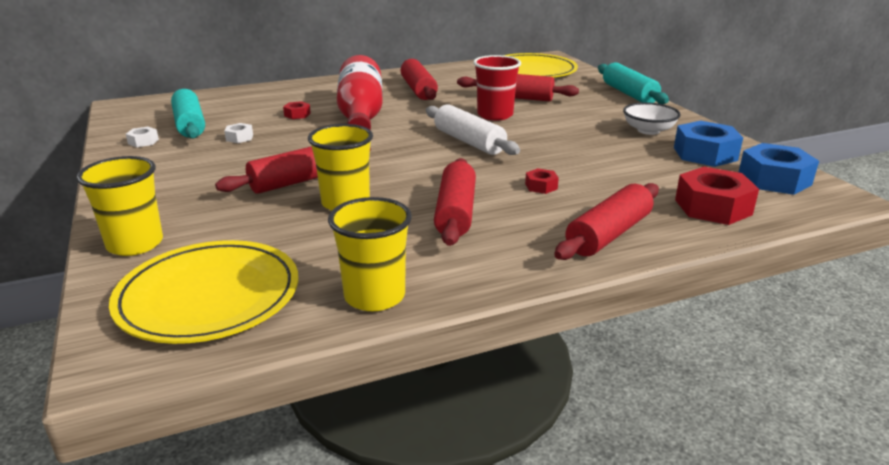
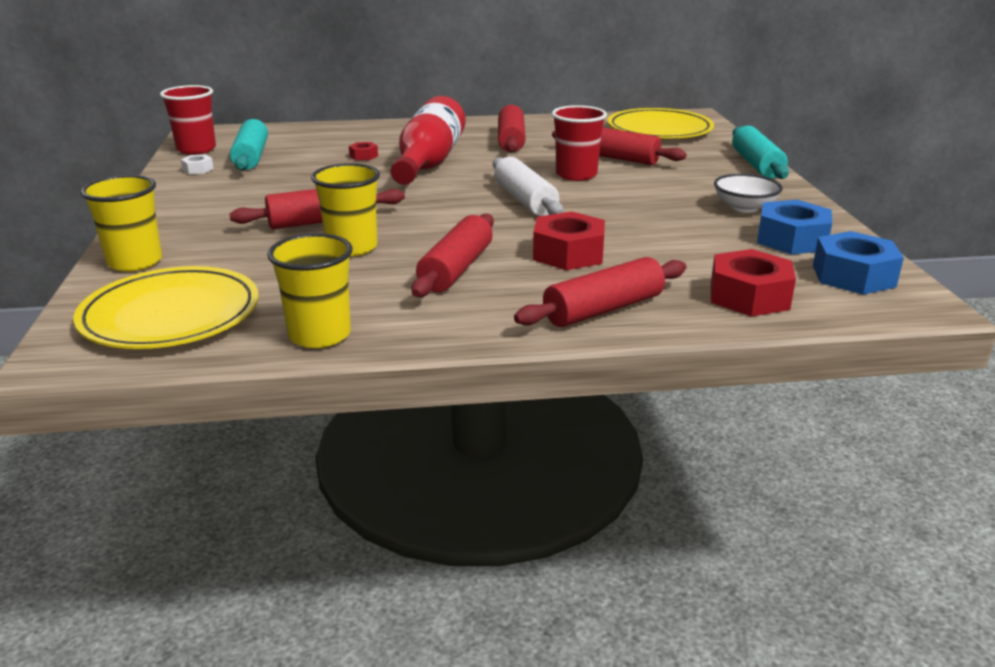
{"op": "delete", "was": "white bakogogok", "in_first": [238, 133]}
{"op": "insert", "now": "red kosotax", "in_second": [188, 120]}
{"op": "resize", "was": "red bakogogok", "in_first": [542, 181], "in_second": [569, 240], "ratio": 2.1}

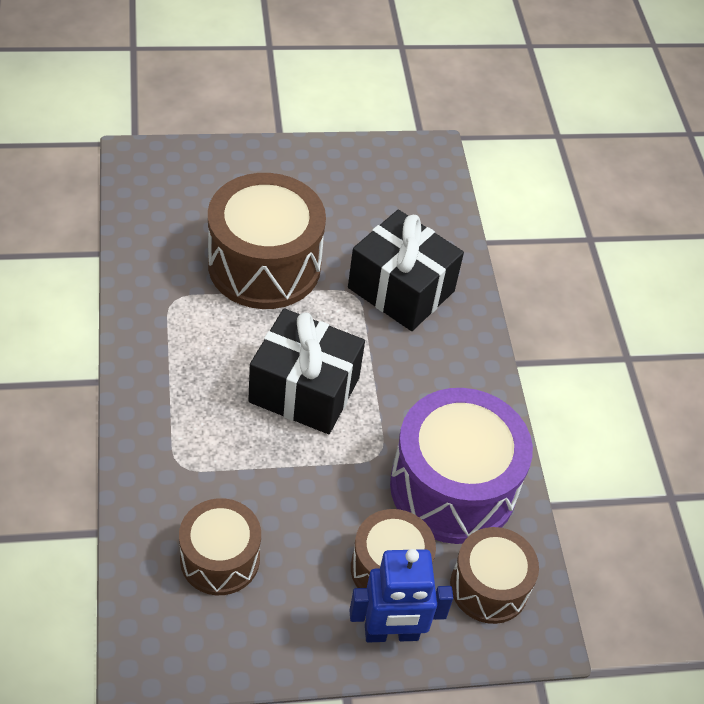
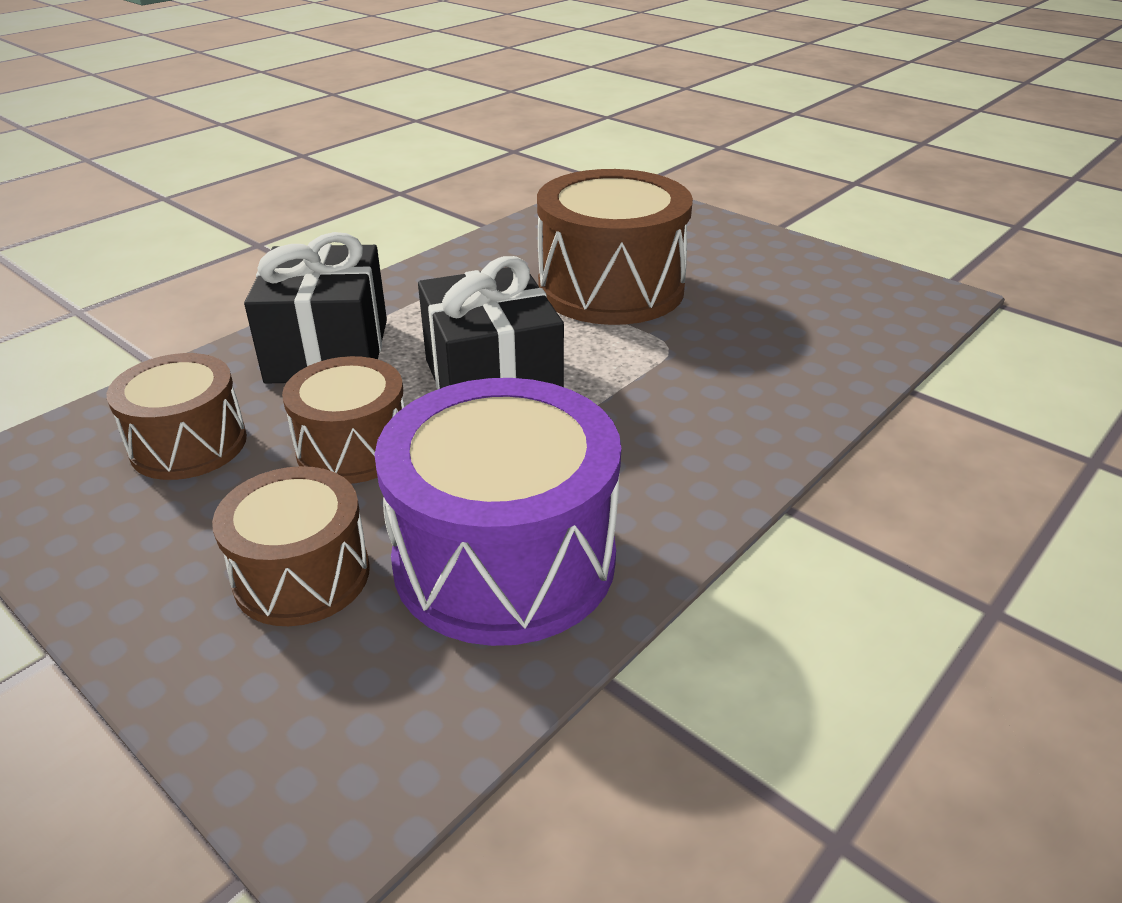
{"op": "delete", "was": "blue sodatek", "in_first": [401, 595]}
{"op": "move", "was": "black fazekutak", "in_first": [406, 270], "in_second": [315, 308]}
{"op": "move", "was": "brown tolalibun", "in_first": [494, 575], "in_second": [343, 420]}

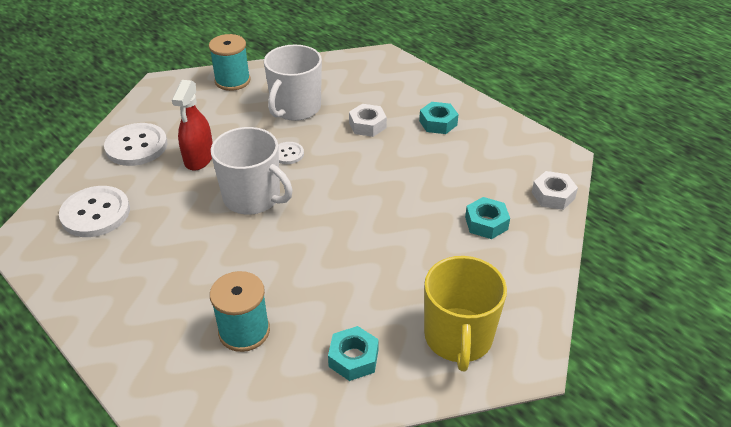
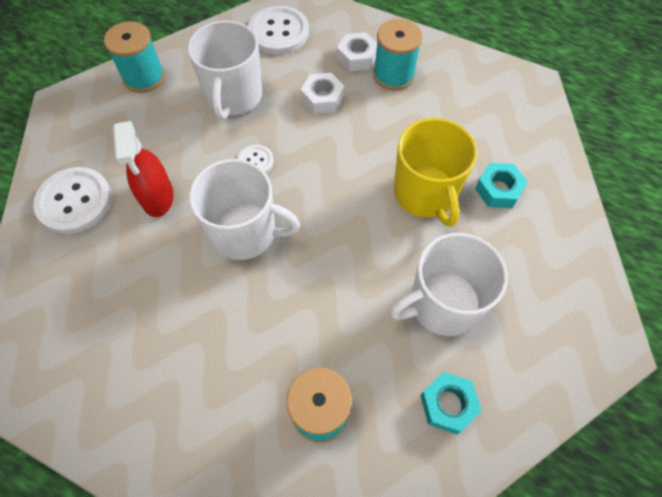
{"op": "insert", "now": "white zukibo", "in_second": [449, 284]}
{"op": "move", "was": "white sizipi", "in_first": [94, 211], "in_second": [278, 30]}
{"op": "move", "was": "yellow zukibo", "in_first": [465, 313], "in_second": [435, 172]}
{"op": "move", "was": "white bakogogok", "in_first": [554, 190], "in_second": [357, 51]}
{"op": "replace", "was": "turquoise bakogogok", "now": "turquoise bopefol", "in_first": [439, 118], "in_second": [398, 54]}

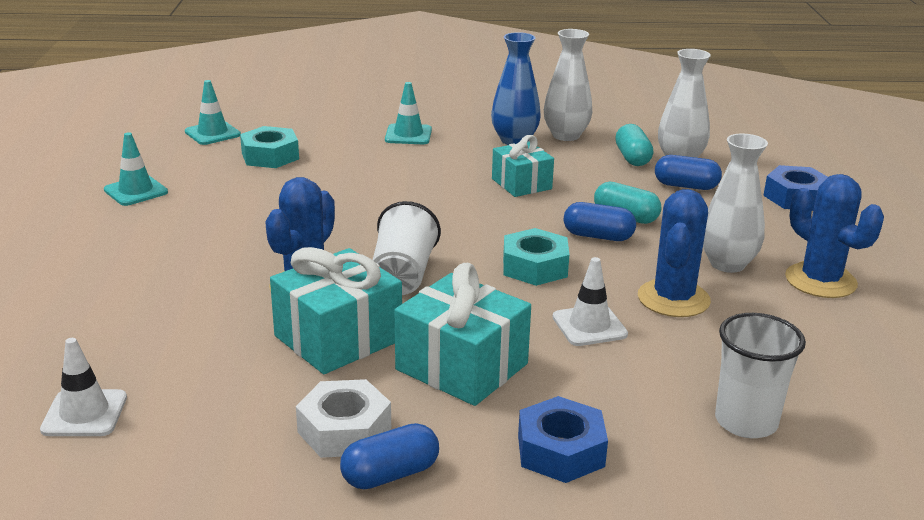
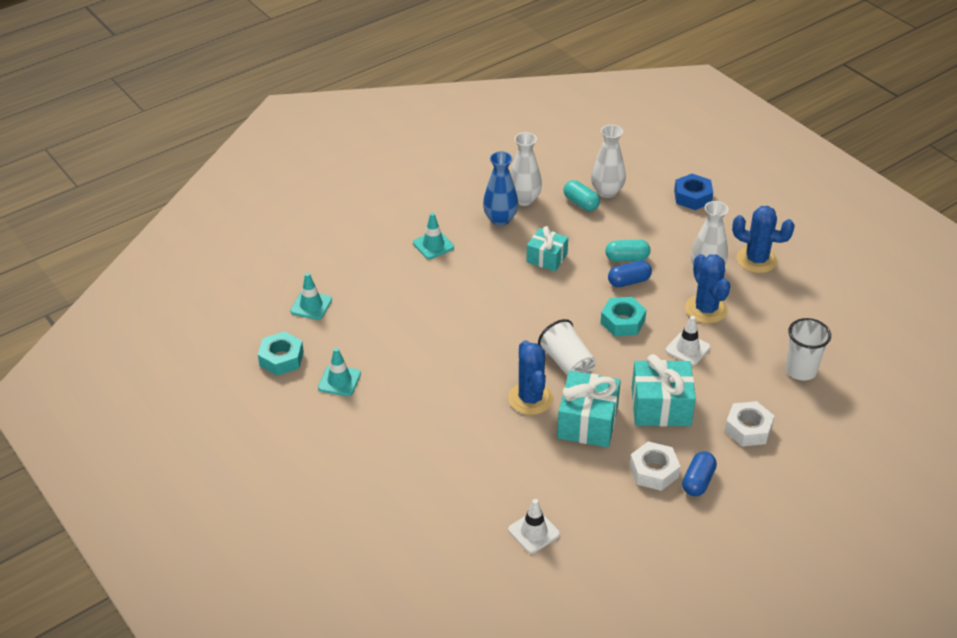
{"op": "delete", "was": "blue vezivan", "in_first": [688, 172]}
{"op": "move", "was": "turquoise bakogogok", "in_first": [269, 147], "in_second": [281, 353]}
{"op": "recolor", "was": "blue bakogogok", "now": "white bakogogok", "in_first": [563, 439], "in_second": [749, 423]}

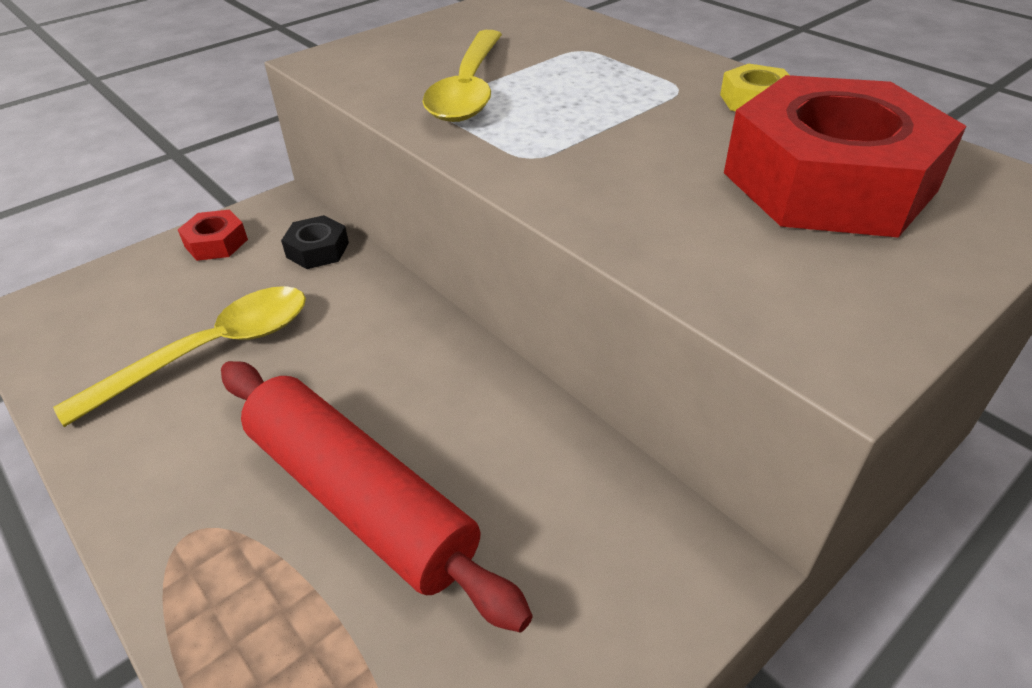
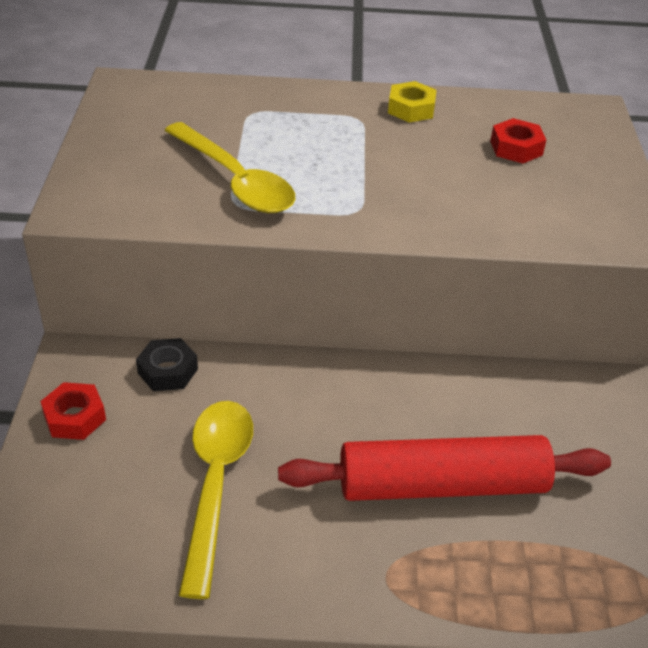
{"op": "resize", "was": "red bakogogok", "in_first": [845, 156], "in_second": [518, 140], "ratio": 0.41}

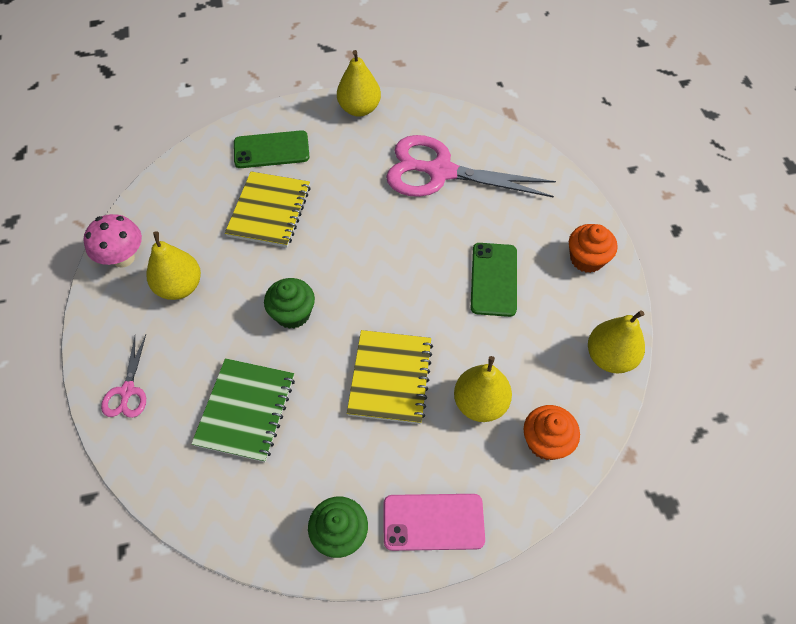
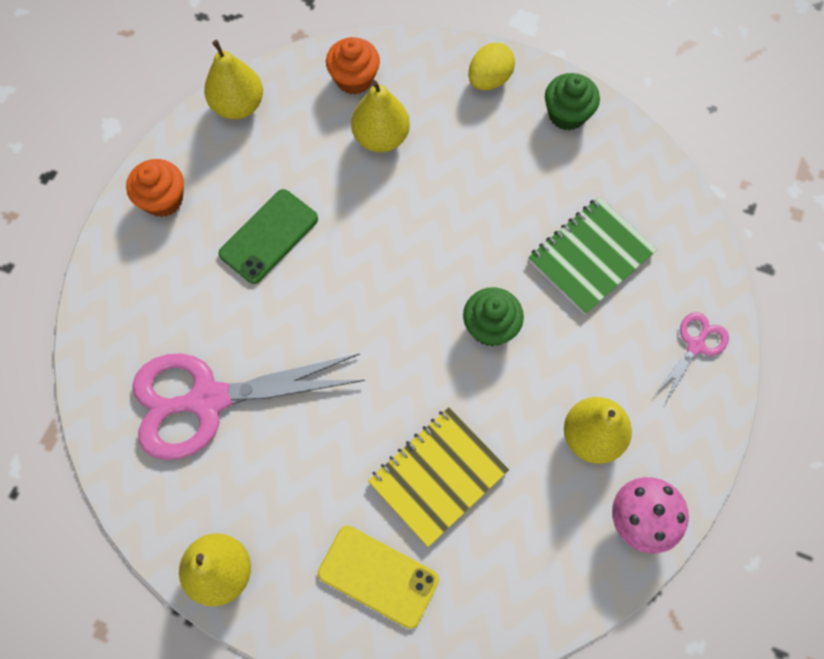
{"op": "delete", "was": "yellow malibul", "in_first": [390, 377]}
{"op": "replace", "was": "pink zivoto", "now": "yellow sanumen", "in_first": [434, 522], "in_second": [491, 66]}
{"op": "recolor", "was": "green zivoto", "now": "yellow zivoto", "in_first": [271, 149], "in_second": [378, 577]}
{"op": "rotate", "was": "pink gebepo", "in_first": [471, 166], "in_second": [248, 406], "clockwise": 120}

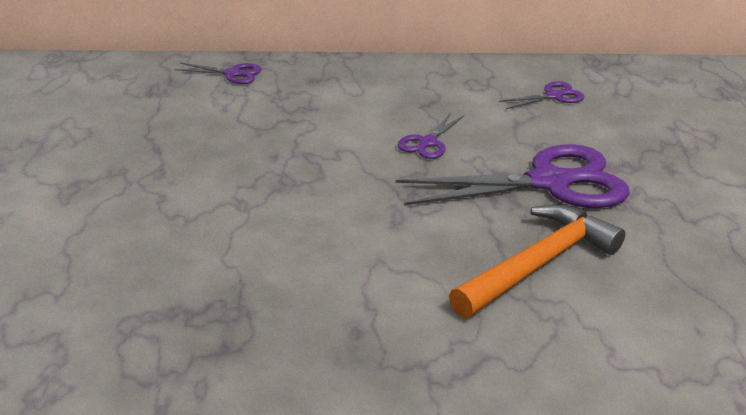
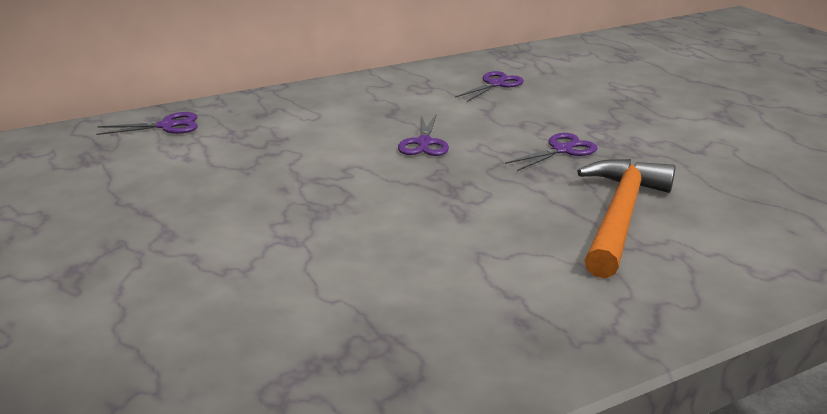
{"op": "resize", "was": "purple gebepo", "in_first": [512, 176], "in_second": [551, 152], "ratio": 0.46}

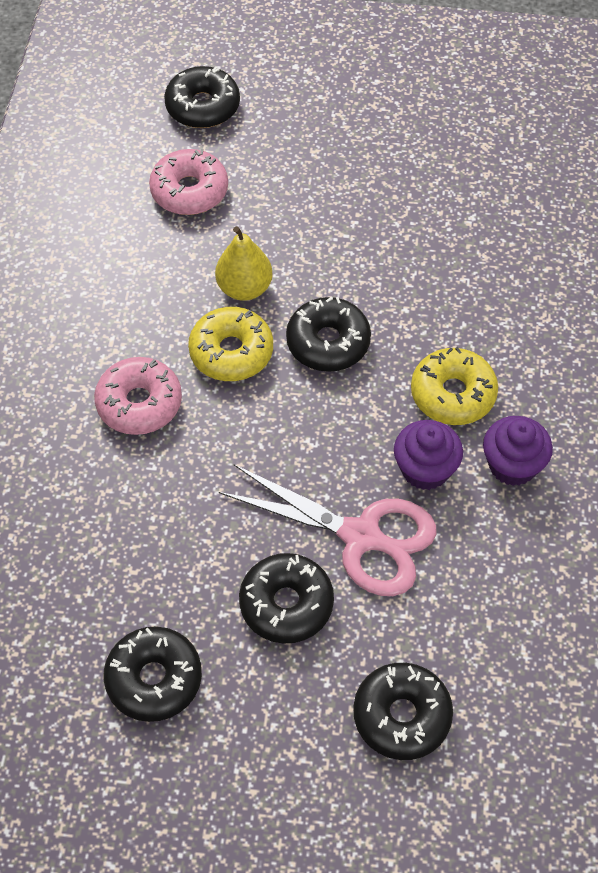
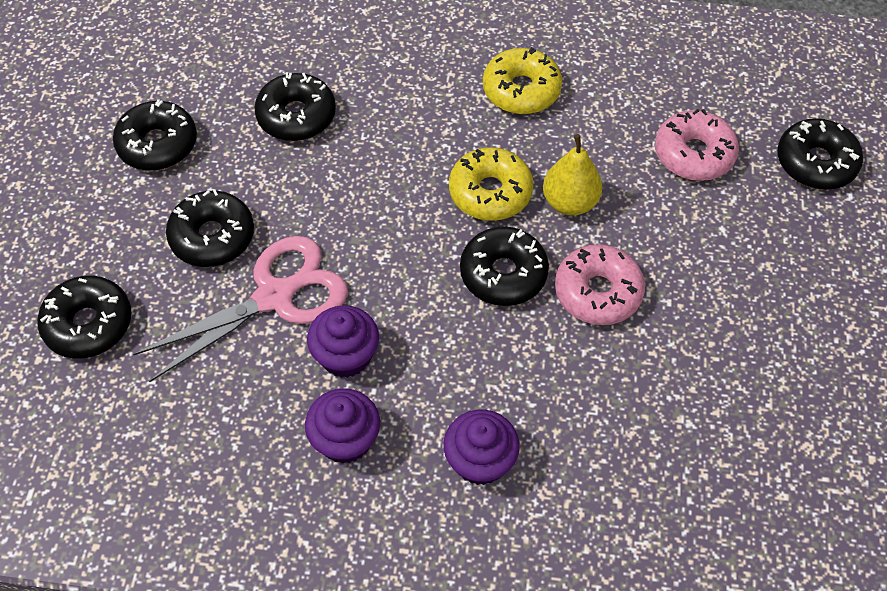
{"op": "insert", "now": "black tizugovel", "in_second": [295, 106]}
{"op": "insert", "now": "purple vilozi", "in_second": [481, 447]}
{"op": "move", "was": "pink tizugovel", "in_first": [138, 396], "in_second": [600, 284]}
{"op": "move", "was": "yellow tizugovel", "in_first": [454, 386], "in_second": [522, 80]}
{"op": "rotate", "was": "pink gebepo", "in_first": [327, 530], "in_second": [240, 309], "clockwise": -150}

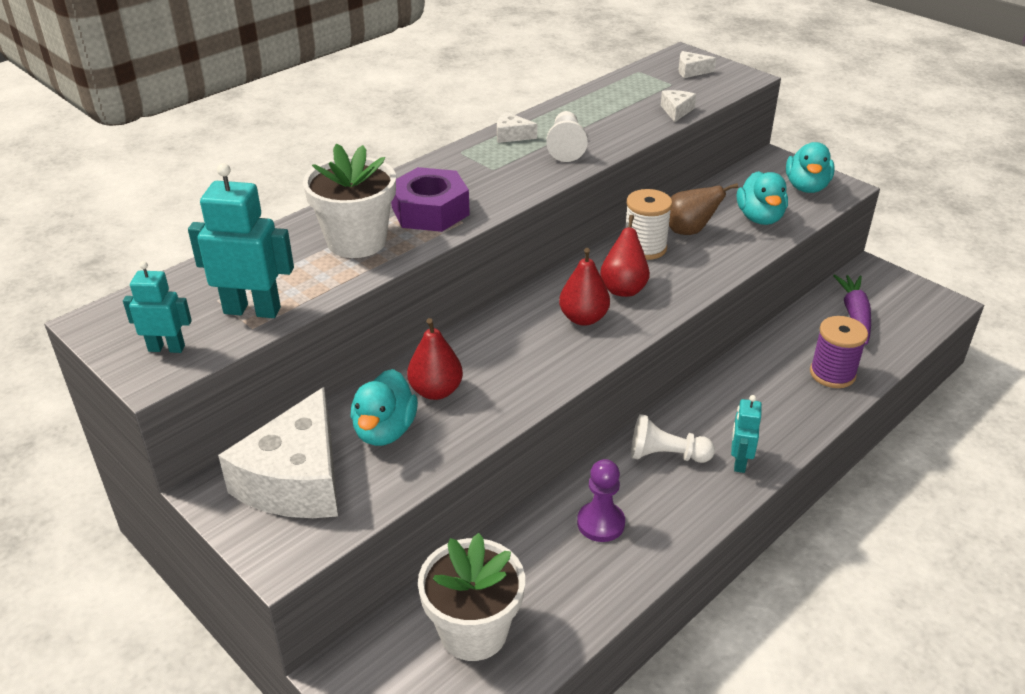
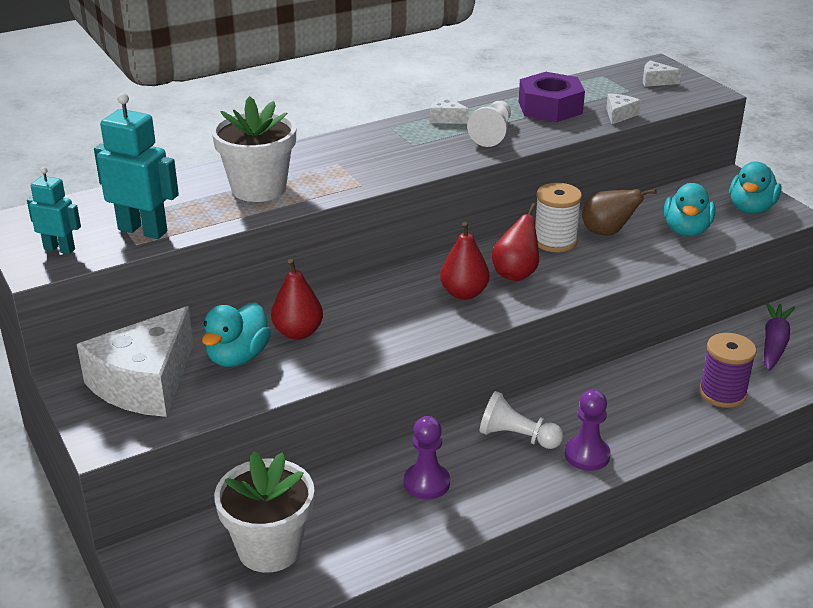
{"op": "move", "was": "purple bakogogok", "in_first": [430, 199], "in_second": [552, 97]}
{"op": "replace", "was": "turquoise sodatek", "now": "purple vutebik", "in_first": [746, 434], "in_second": [588, 430]}

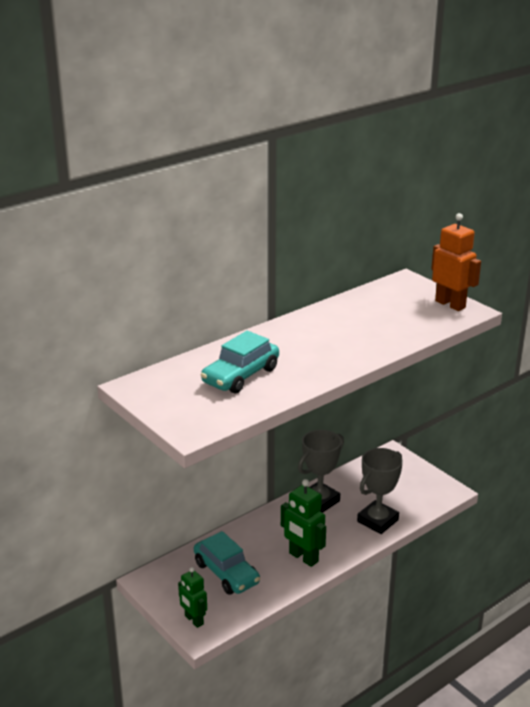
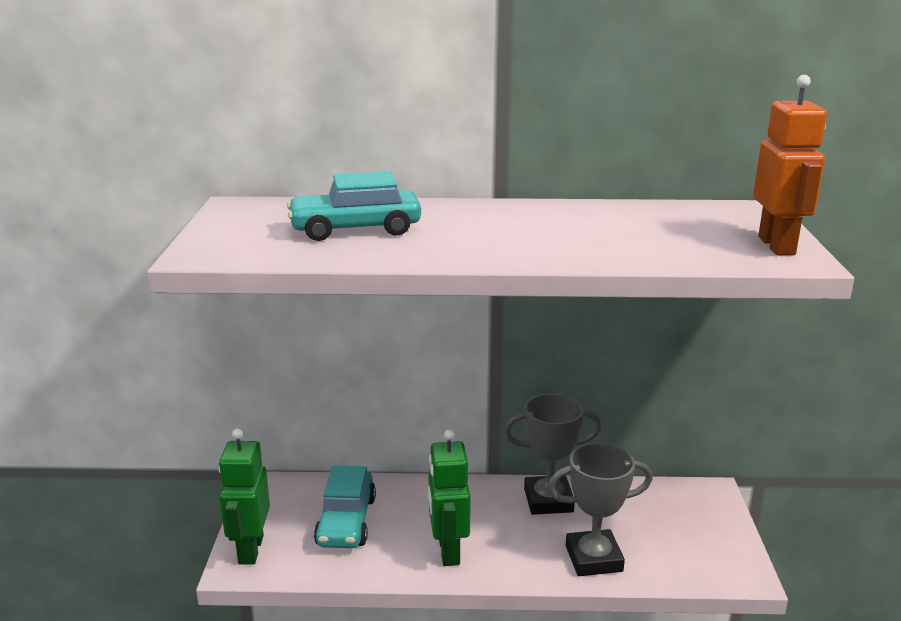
{"op": "resize", "was": "green sodatek", "in_first": [192, 597], "in_second": [244, 497], "ratio": 1.51}

